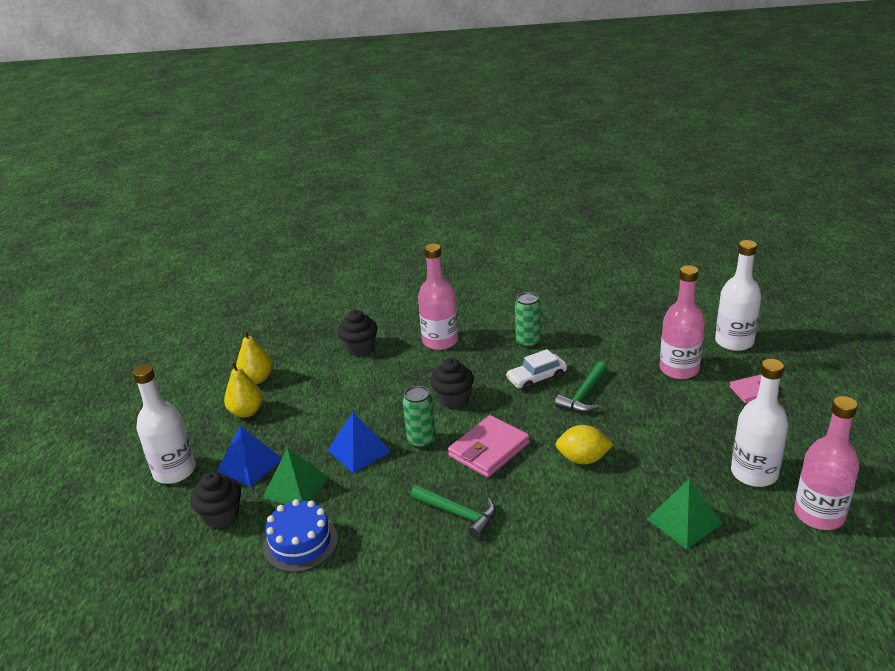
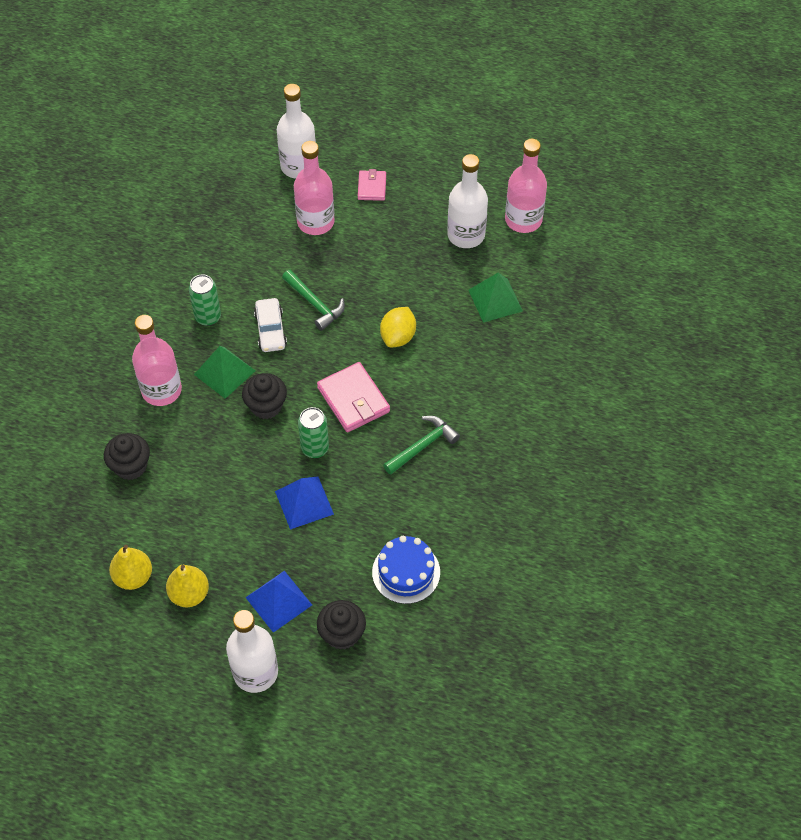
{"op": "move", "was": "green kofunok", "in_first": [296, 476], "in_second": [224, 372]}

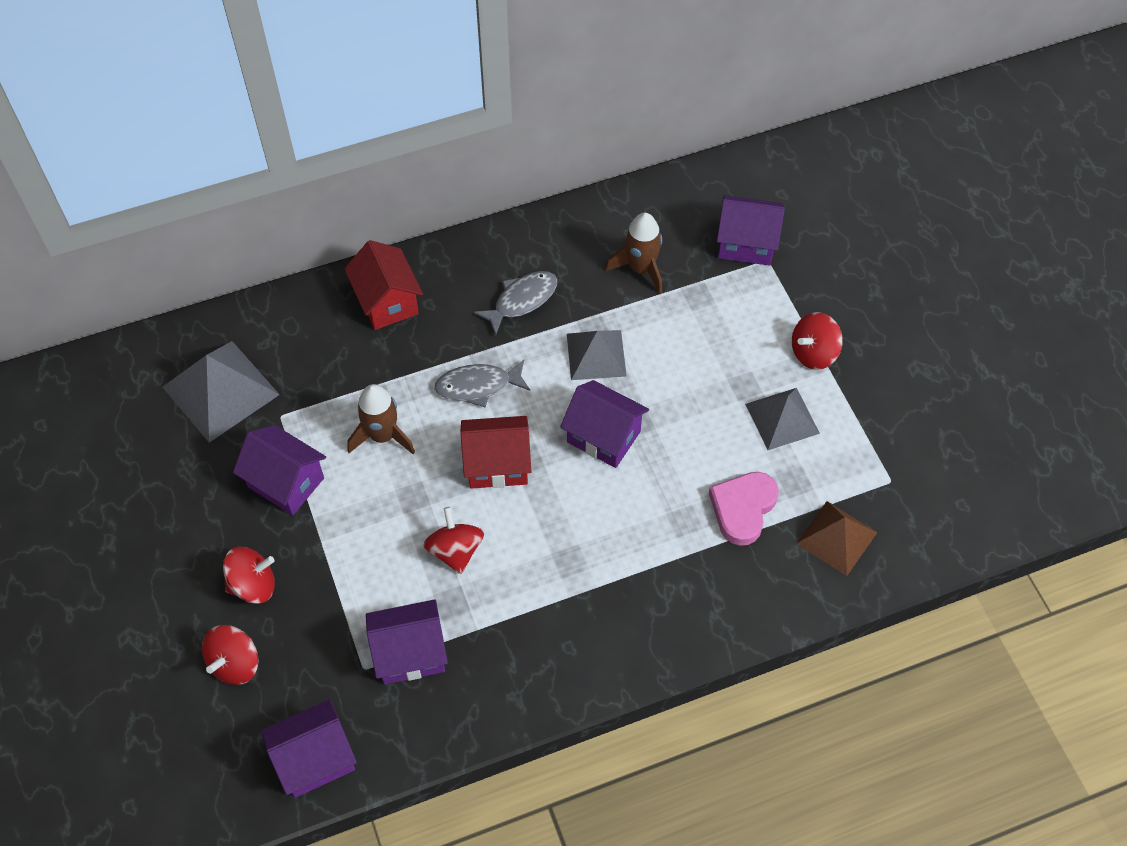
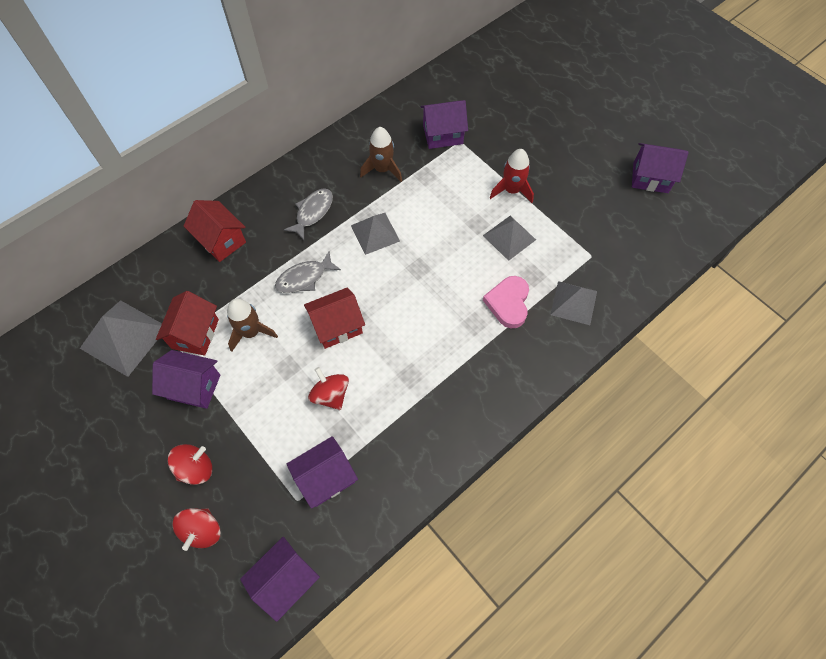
{"op": "insert", "now": "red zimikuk", "in_second": [187, 323]}
{"op": "move", "was": "purple zimikuk", "in_first": [604, 424], "in_second": [660, 168]}
{"op": "replace", "was": "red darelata", "now": "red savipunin", "in_first": [817, 341], "in_second": [512, 176]}
{"op": "recolor", "was": "brown kofunok", "now": "grey kofunok", "in_first": [837, 538], "in_second": [573, 303]}

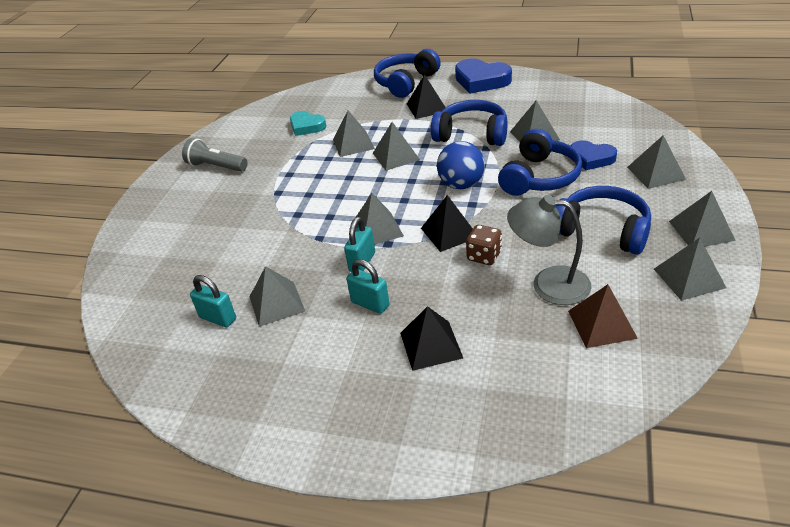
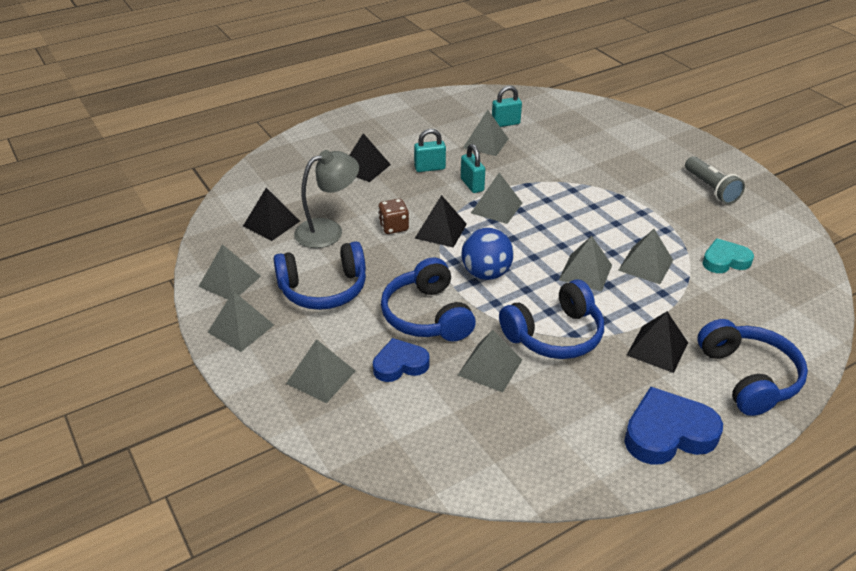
{"op": "recolor", "was": "brown kofunok", "now": "black kofunok", "in_first": [603, 316], "in_second": [271, 214]}
{"op": "rotate", "was": "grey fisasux", "in_first": [214, 155], "in_second": [715, 180], "clockwise": 90}

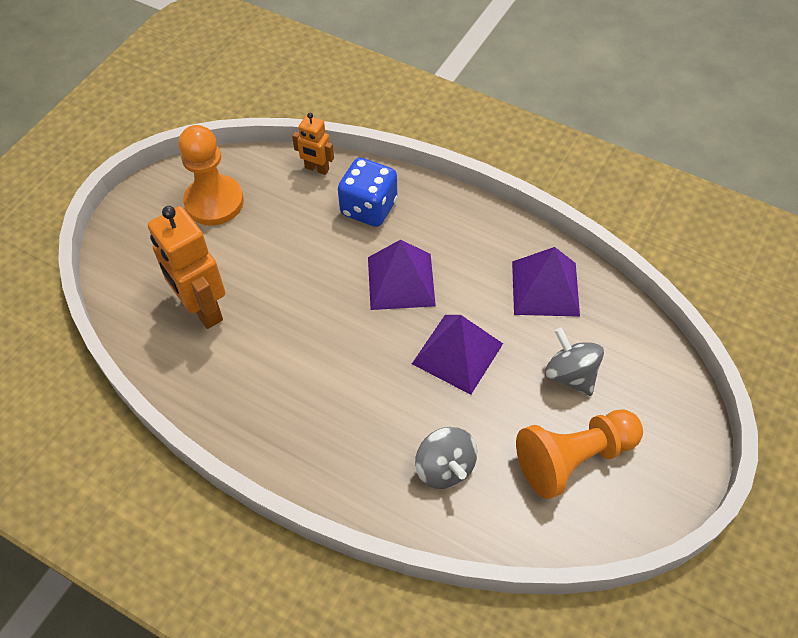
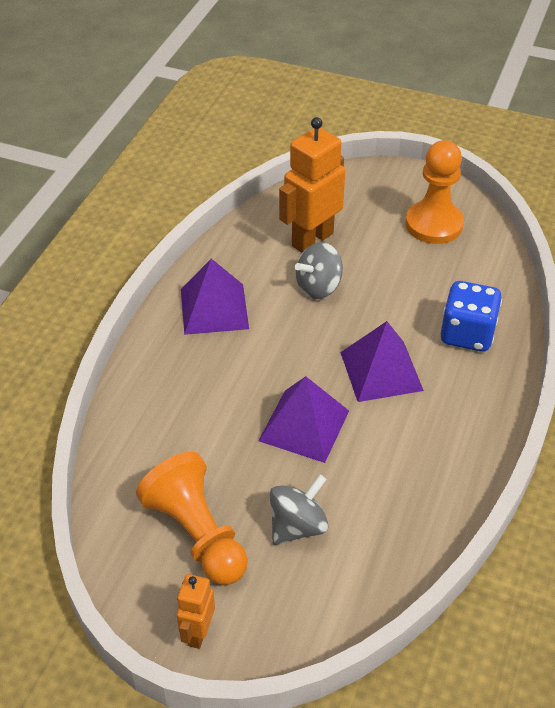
{"op": "move", "was": "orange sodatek", "in_first": [313, 144], "in_second": [196, 611]}
{"op": "move", "was": "grey darelata", "in_first": [446, 458], "in_second": [319, 270]}
{"op": "move", "was": "purple kofunok", "in_first": [546, 282], "in_second": [215, 297]}

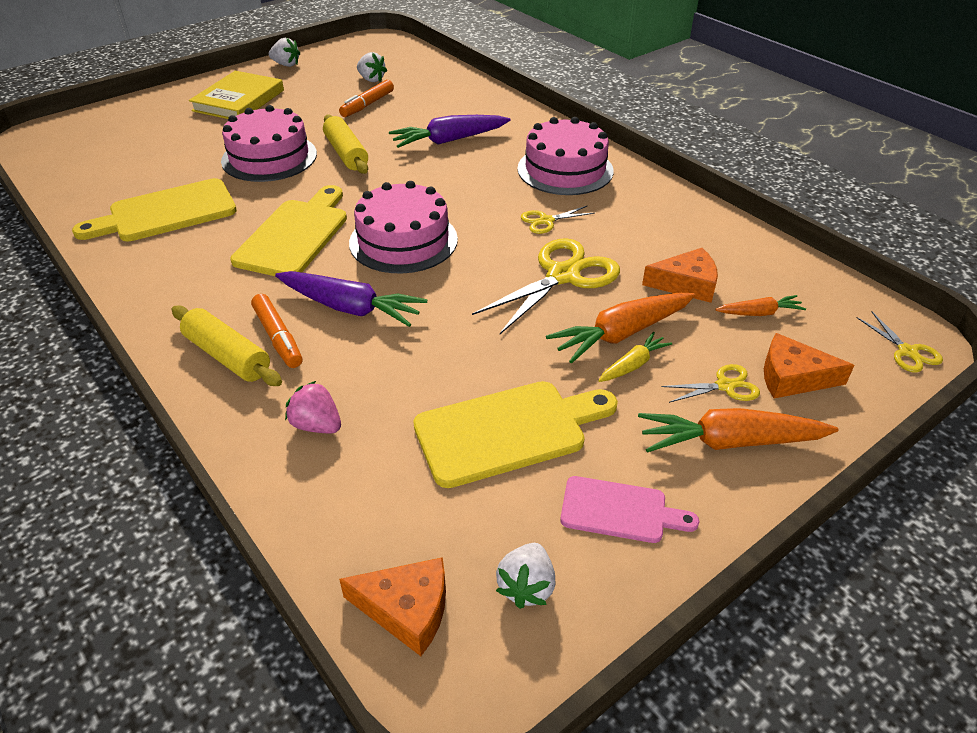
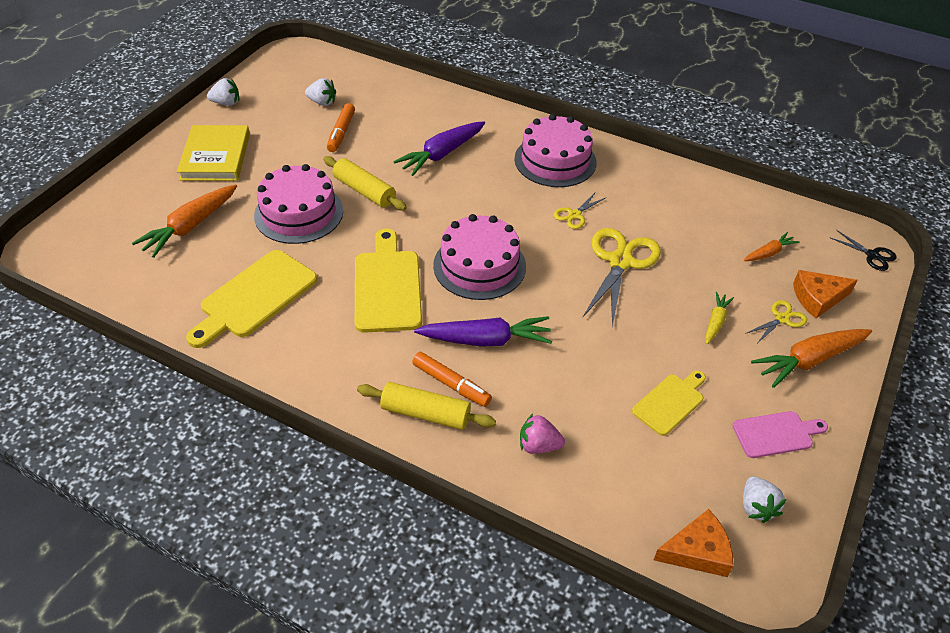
{"op": "delete", "was": "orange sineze", "in_first": [680, 275]}
{"op": "move", "was": "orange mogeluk", "in_first": [620, 328], "in_second": [184, 221]}
{"op": "recolor", "was": "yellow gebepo", "now": "black gebepo", "in_first": [899, 342], "in_second": [864, 250]}
{"op": "resize", "was": "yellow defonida", "in_first": [515, 434], "in_second": [669, 403], "ratio": 0.59}

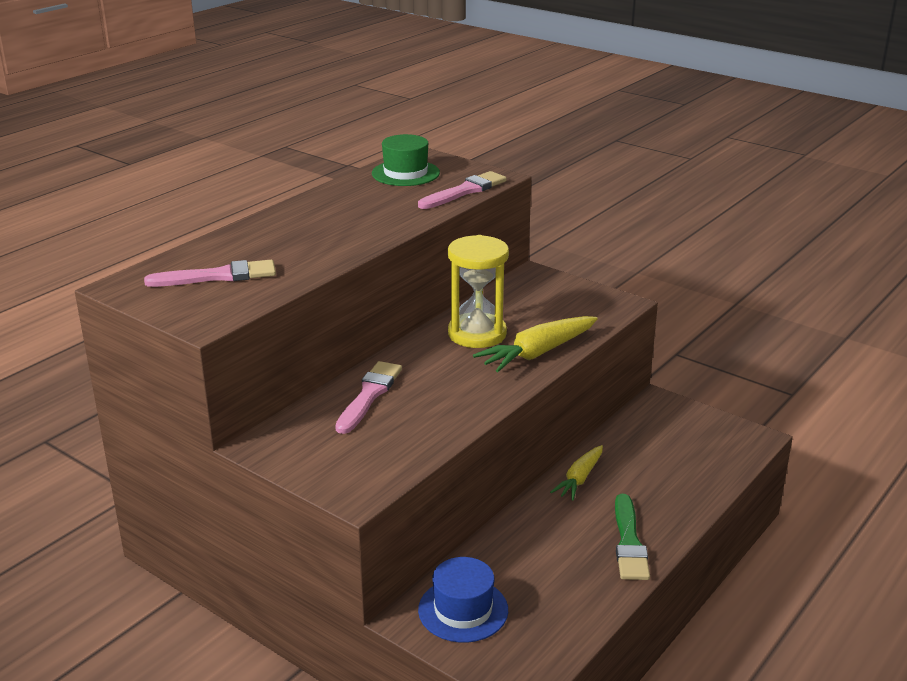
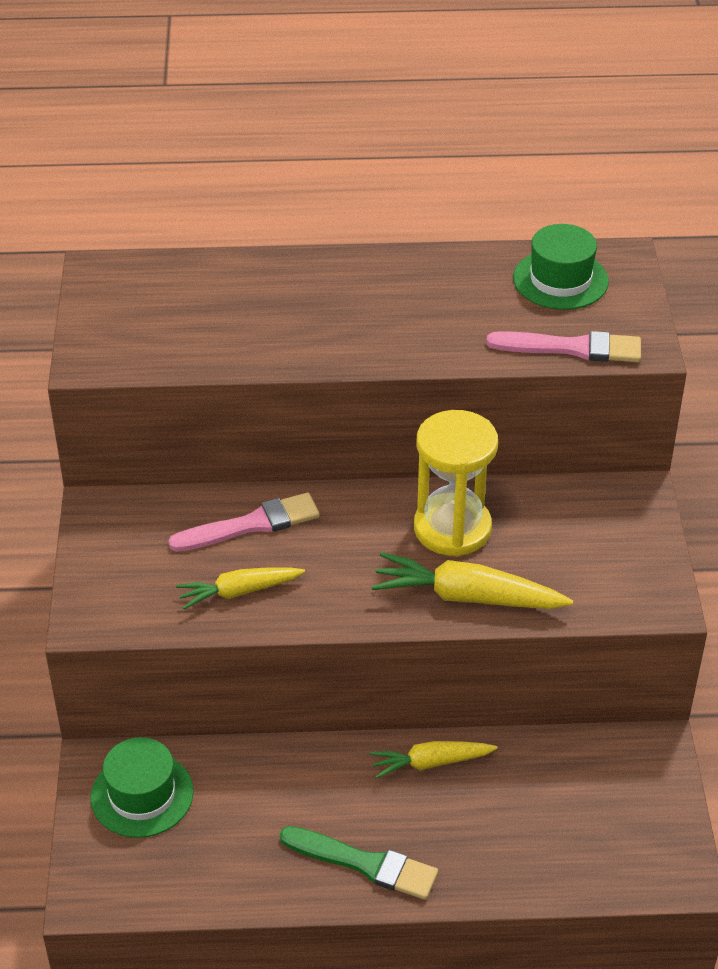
{"op": "delete", "was": "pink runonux", "in_first": [210, 273]}
{"op": "insert", "now": "yellow mogeluk", "in_second": [240, 588]}
{"op": "recolor", "was": "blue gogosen", "now": "green gogosen", "in_first": [463, 600], "in_second": [142, 787]}
{"op": "rotate", "was": "green runonux", "in_first": [632, 537], "in_second": [359, 863], "clockwise": -120}

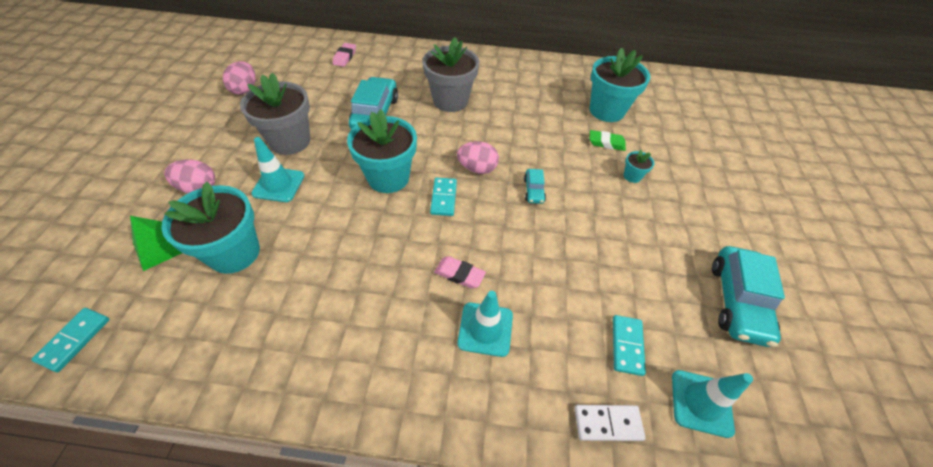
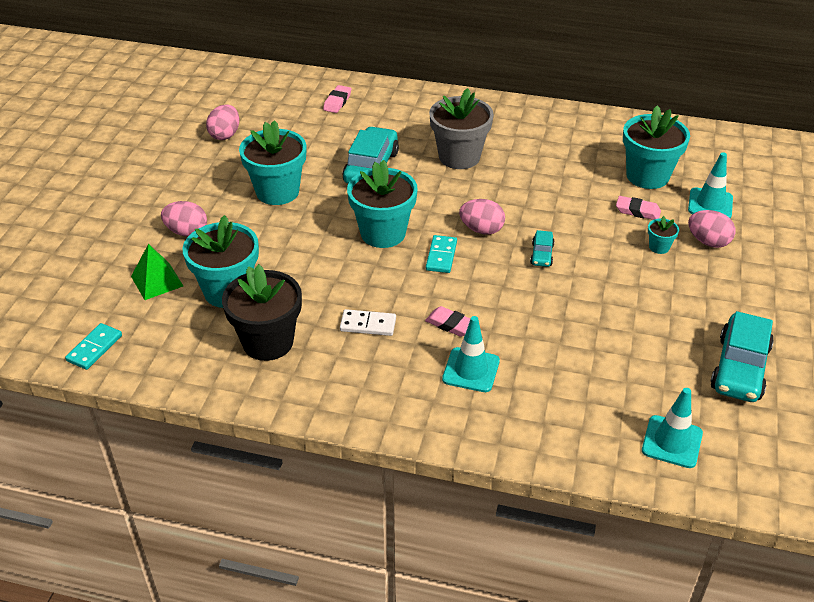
{"op": "delete", "was": "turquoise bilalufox", "in_first": [629, 345]}
{"op": "insert", "now": "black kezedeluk", "in_second": [262, 312]}
{"op": "insert", "now": "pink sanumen", "in_second": [711, 229]}
{"op": "move", "was": "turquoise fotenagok", "in_first": [277, 169], "in_second": [710, 185]}
{"op": "move", "was": "white bilalufox", "in_first": [610, 423], "in_second": [368, 322]}
{"op": "recolor", "was": "grey kezedeluk", "now": "turquoise kezedeluk", "in_first": [275, 114], "in_second": [272, 162]}
{"op": "recolor", "was": "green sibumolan", "now": "pink sibumolan", "in_first": [607, 140], "in_second": [638, 208]}

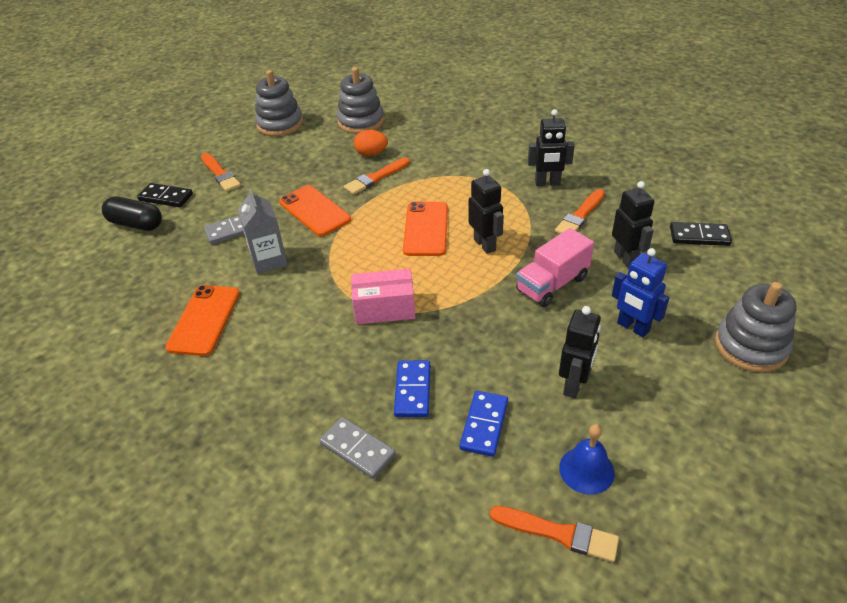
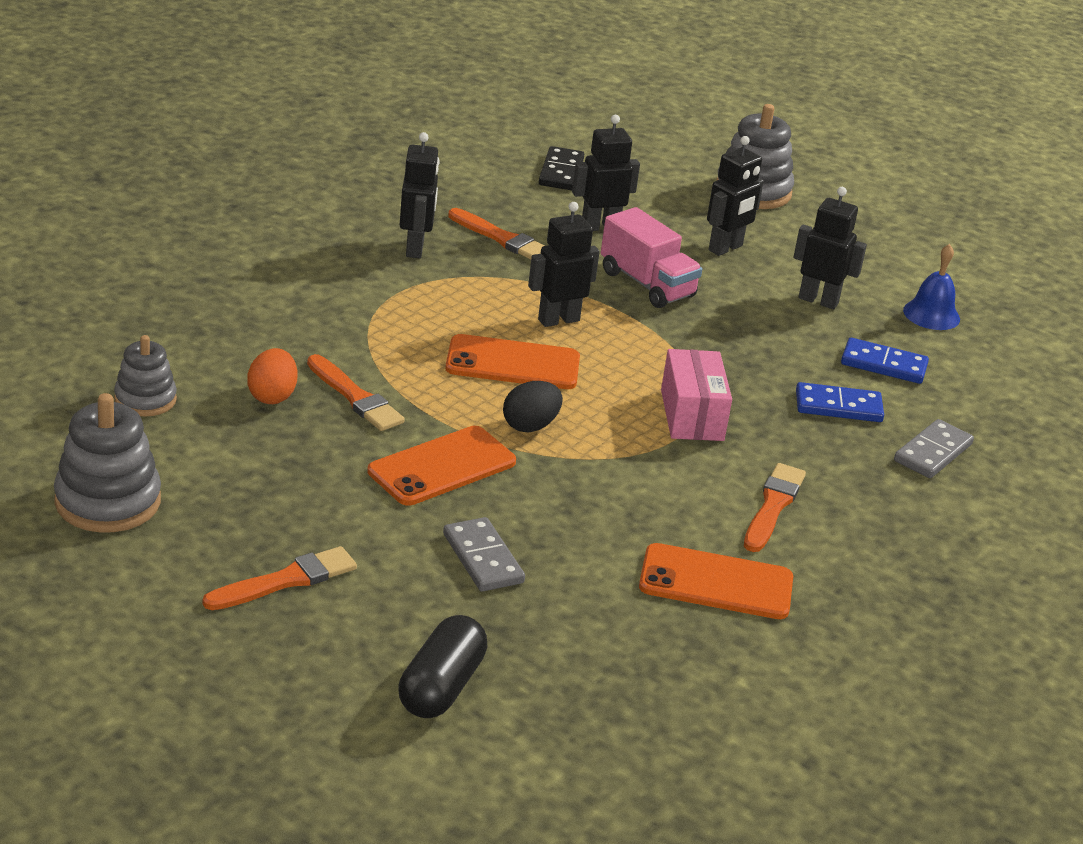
{"op": "delete", "was": "black bilalufox", "in_first": [165, 195]}
{"op": "delete", "was": "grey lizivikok", "in_first": [263, 231]}
{"op": "insert", "now": "black sanumen", "in_second": [533, 407]}
{"op": "move", "was": "orange runonux", "in_first": [554, 534], "in_second": [775, 507]}
{"op": "recolor", "was": "blue sodatek", "now": "black sodatek", "in_first": [640, 292], "in_second": [735, 196]}
{"op": "resize", "was": "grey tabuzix", "in_first": [360, 100], "in_second": [145, 376], "ratio": 0.63}

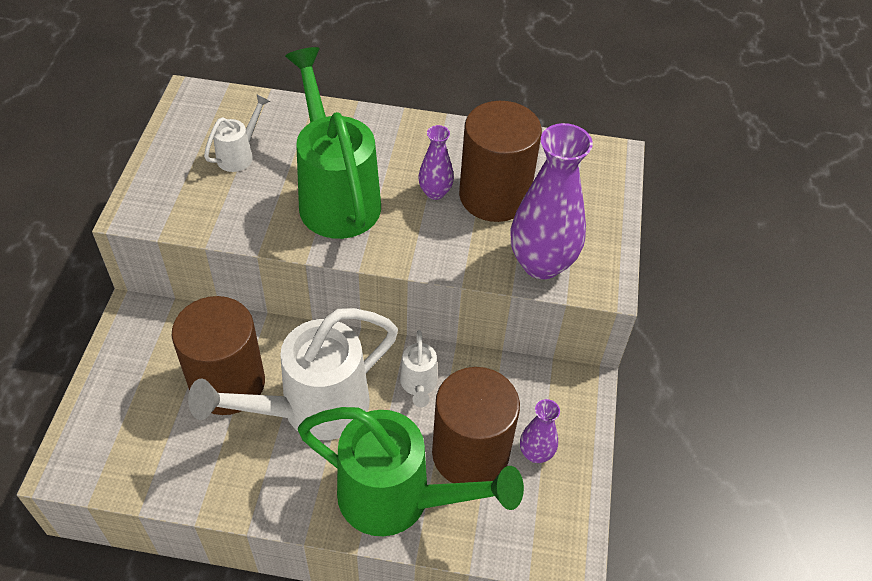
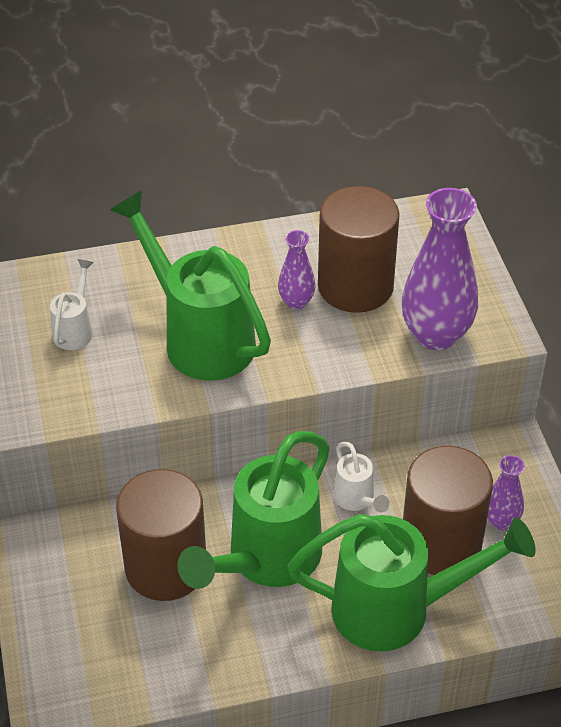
{"op": "recolor", "was": "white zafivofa", "now": "green zafivofa", "in_first": [293, 374], "in_second": [254, 510]}

